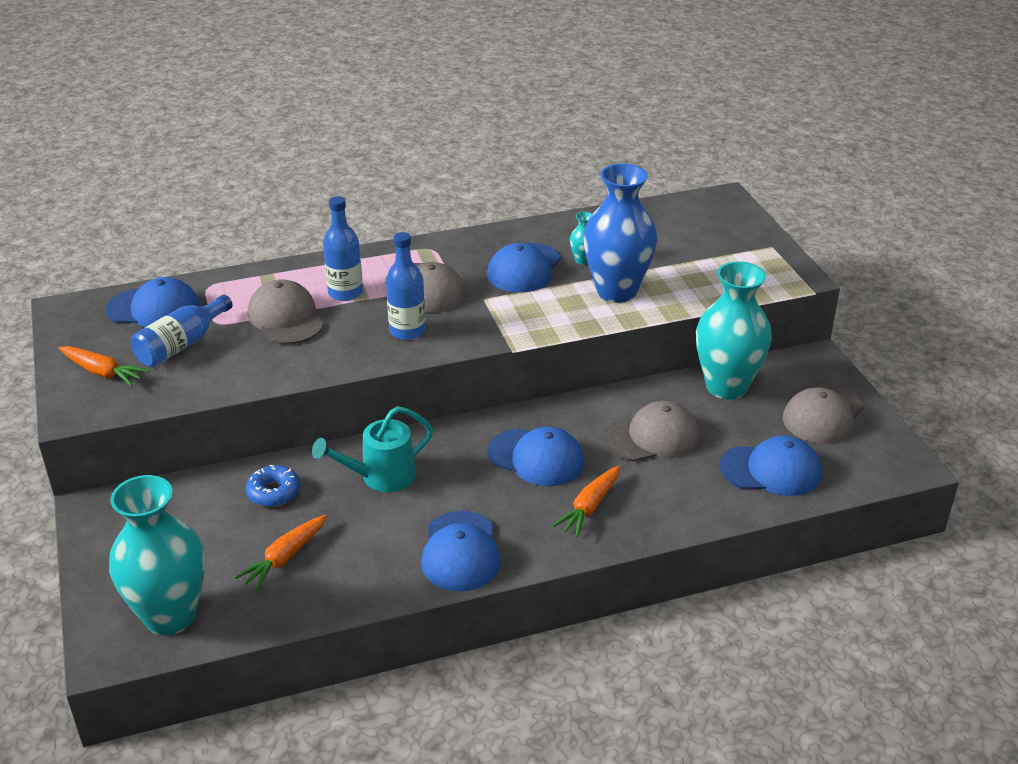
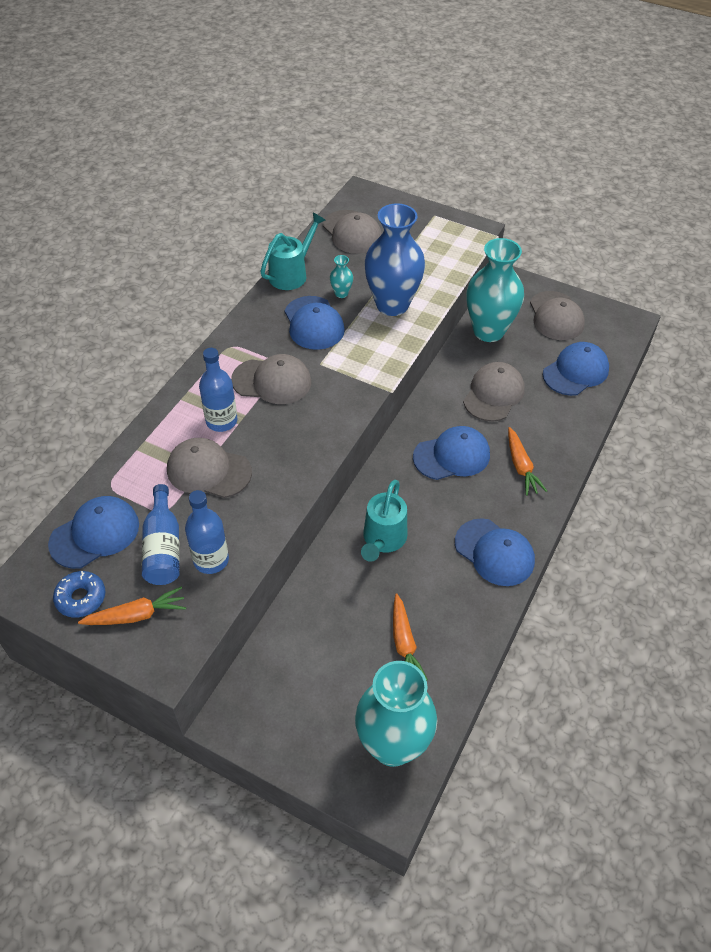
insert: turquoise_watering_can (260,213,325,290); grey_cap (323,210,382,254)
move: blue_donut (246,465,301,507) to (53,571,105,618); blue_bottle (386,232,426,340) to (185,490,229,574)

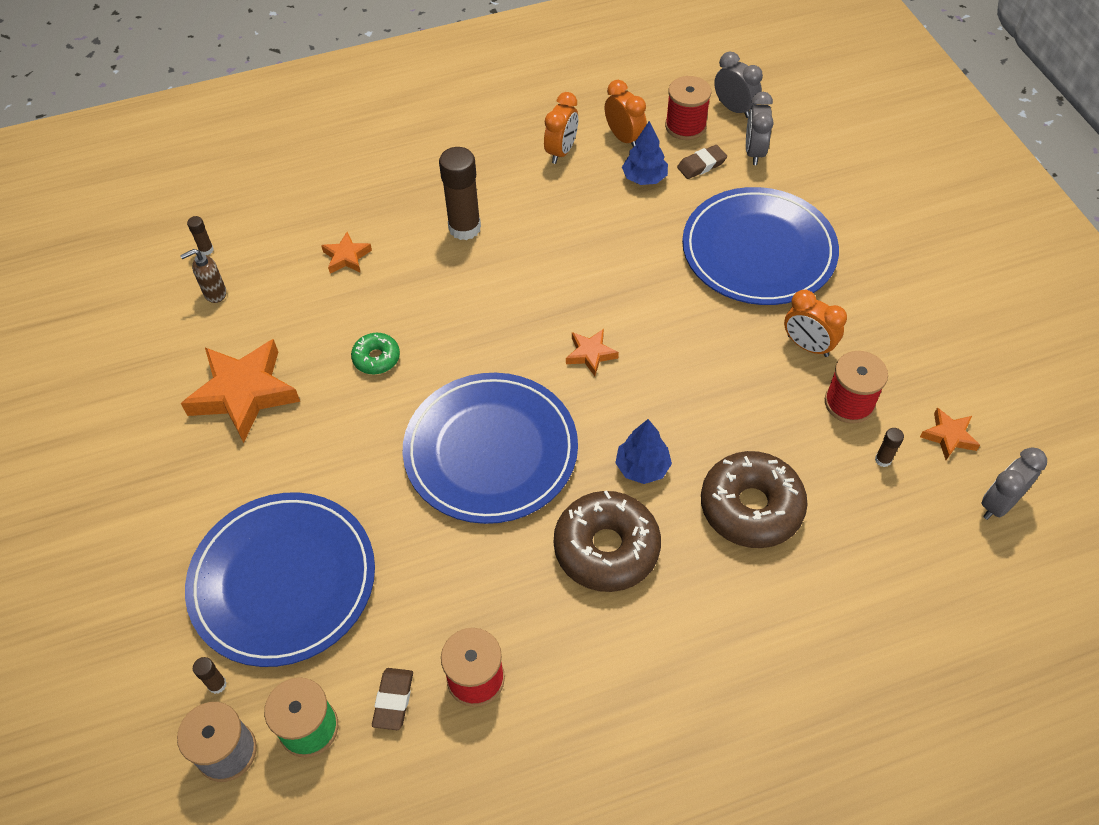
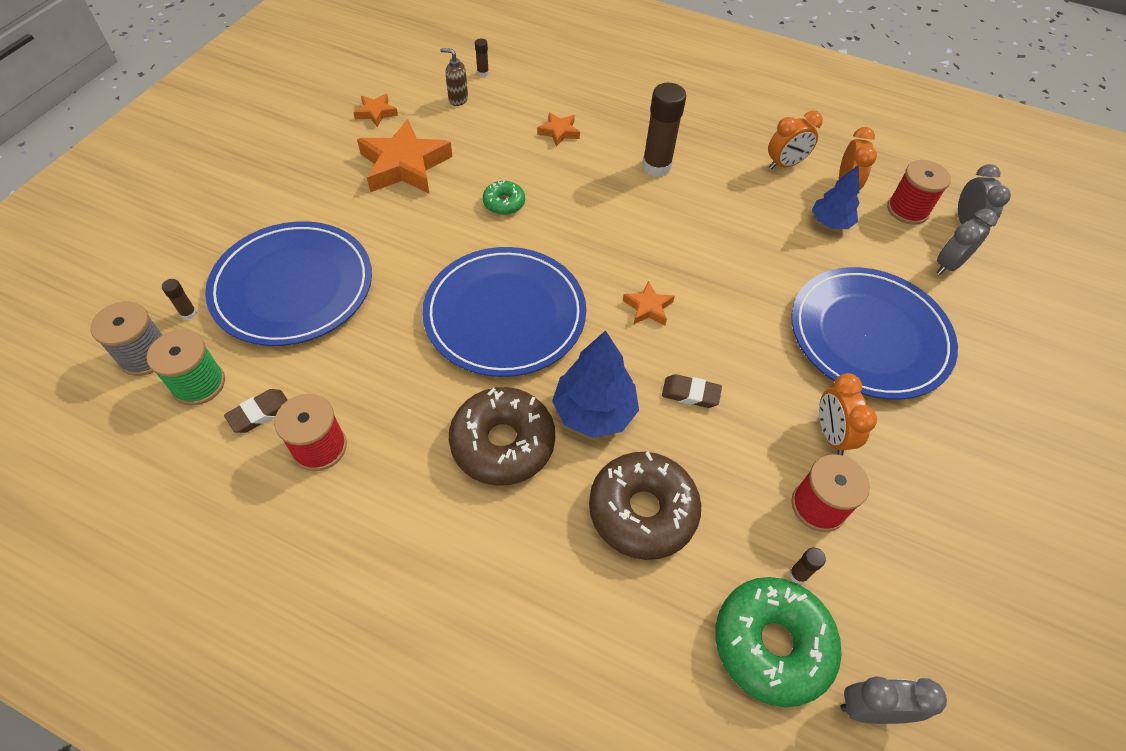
insert: green_donut (715,577,842,707)
move: brown_eraser (677,145,727,179) to (662,374,722,408); orange_star (920,408,980,460) to (353,94,398,127)
resize: blue_tree (615,419,672,484) = (552,330,639,438) x1.52

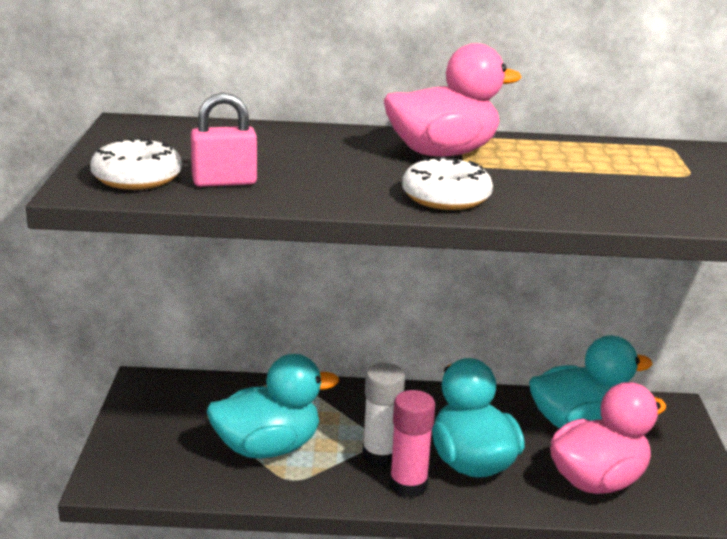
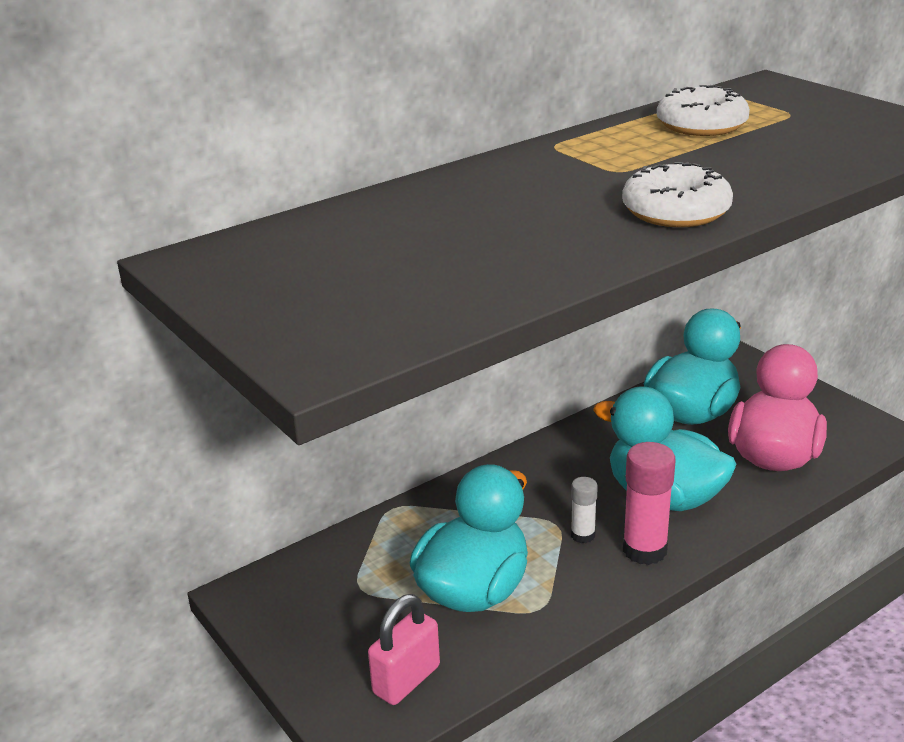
delete: pink_duck (384,43,522,157)
move: white_donut (90,138,182,190) to (657,85,750,136); pink_padlock (191,93,257,187) to (368,594,440,705)
resize: white_glue_stick (362,363,405,467) = (571,477,598,543) x0.56

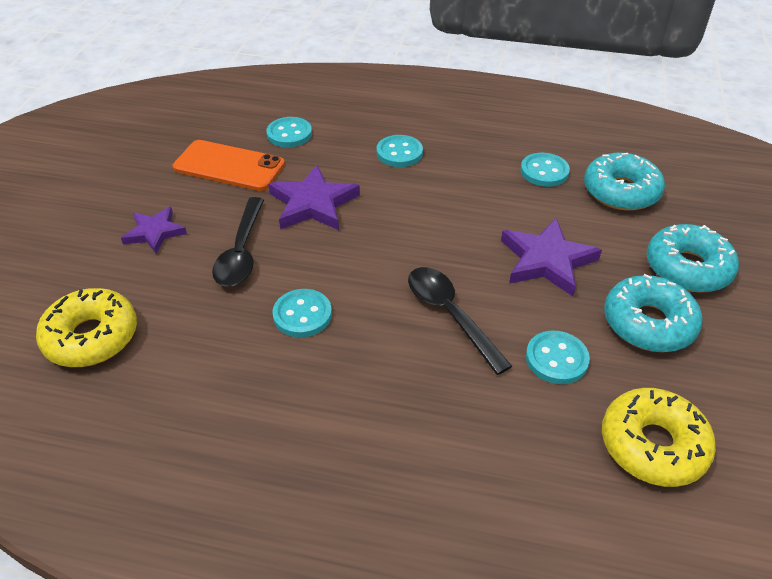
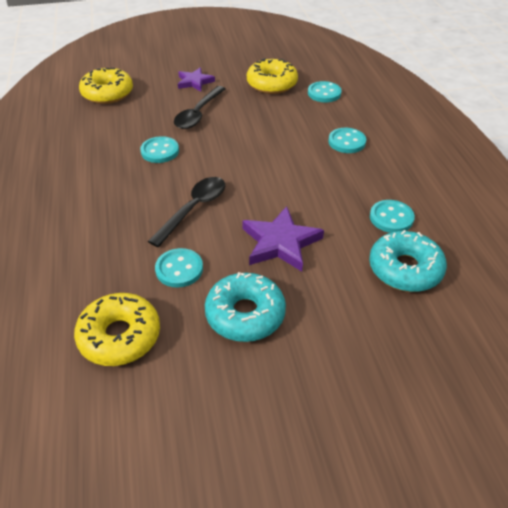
delete: purple_star (268,165,360,230); turquoise_donut (646,224,739,293)
replace: orange_phone (173,140,285,191) to yellow_donut (247,58,298,94)
rotate: black_spoon (212,197,264,287) = (174,86,226,129) 45 degrees counterclockwise

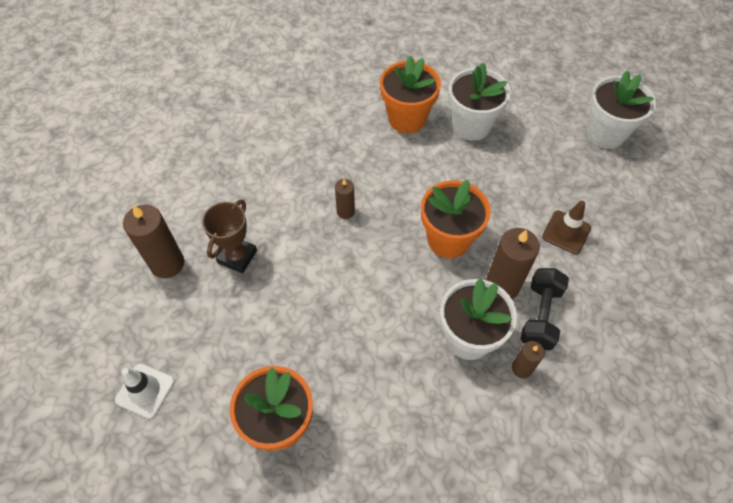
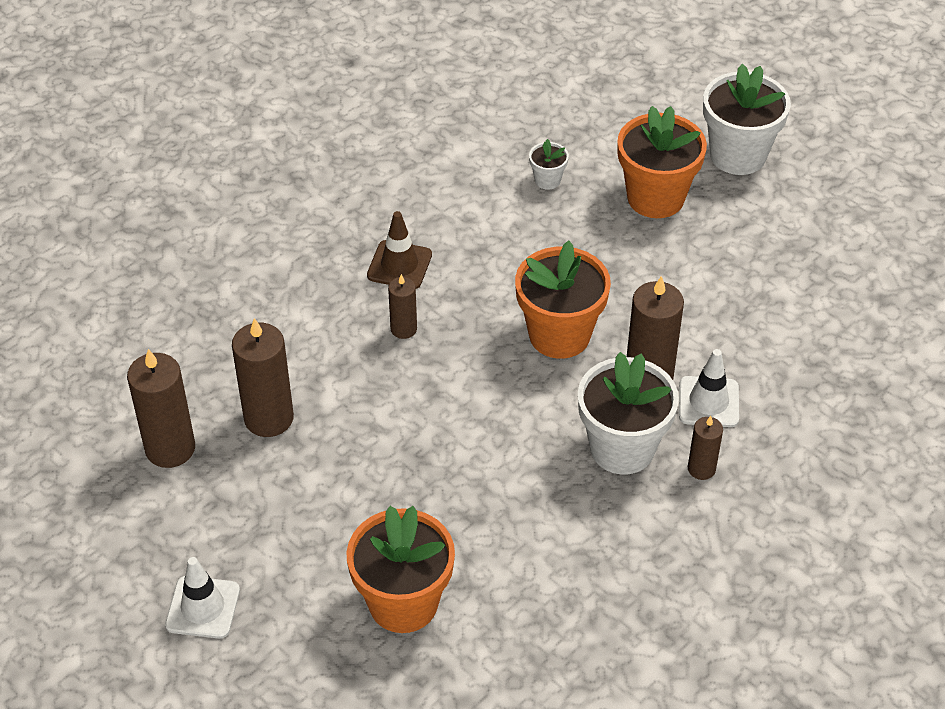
move: orange_flower_pot (380,55,441,133) to (617,106,707,218); brown_traffic_cone (542,201,591,254) to (367,211,432,289)
replace: brown_trophy (202,199,257,274) to brown_candle (232,318,294,437); black_dumbbell (520,268,569,350) to white_traffic_cone (679,349,739,427)
resize: white_flower_pot (448,63,511,140) = (529,139,569,190) x0.46

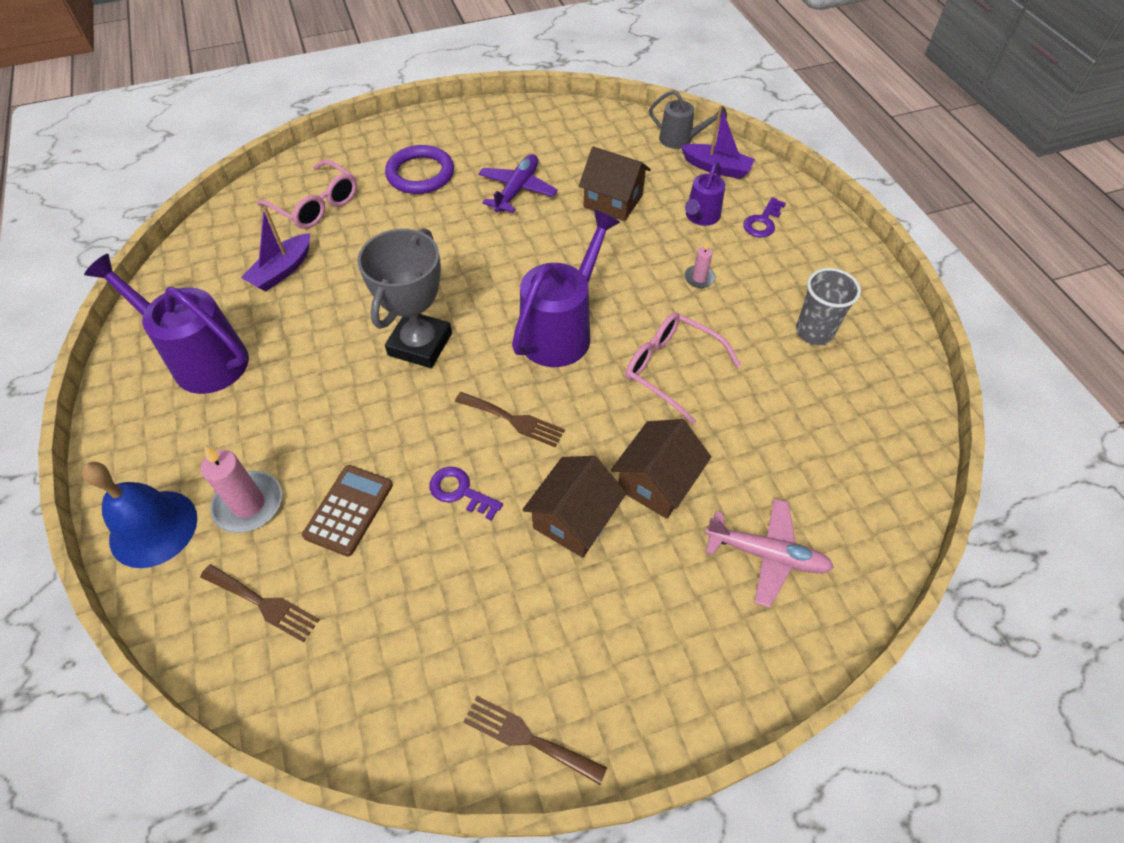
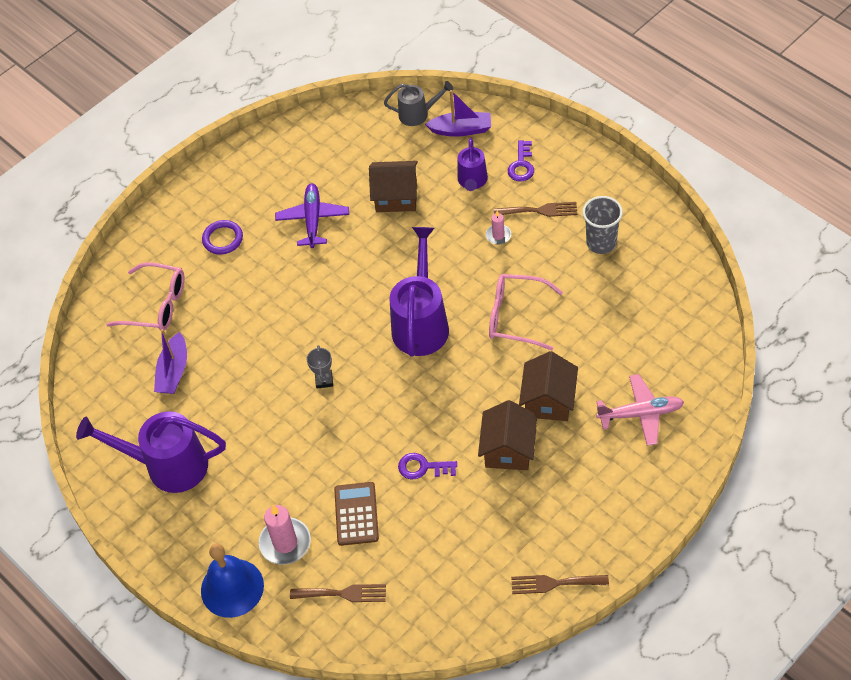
move: brown_fork (455,392,565,447) to (494,202,577,217)
resize: grey_trophy (357,228,452,368) = (307,345,333,389) x0.43; purple_ring (385,145,454,194) = (202,220,243,254) x0.66

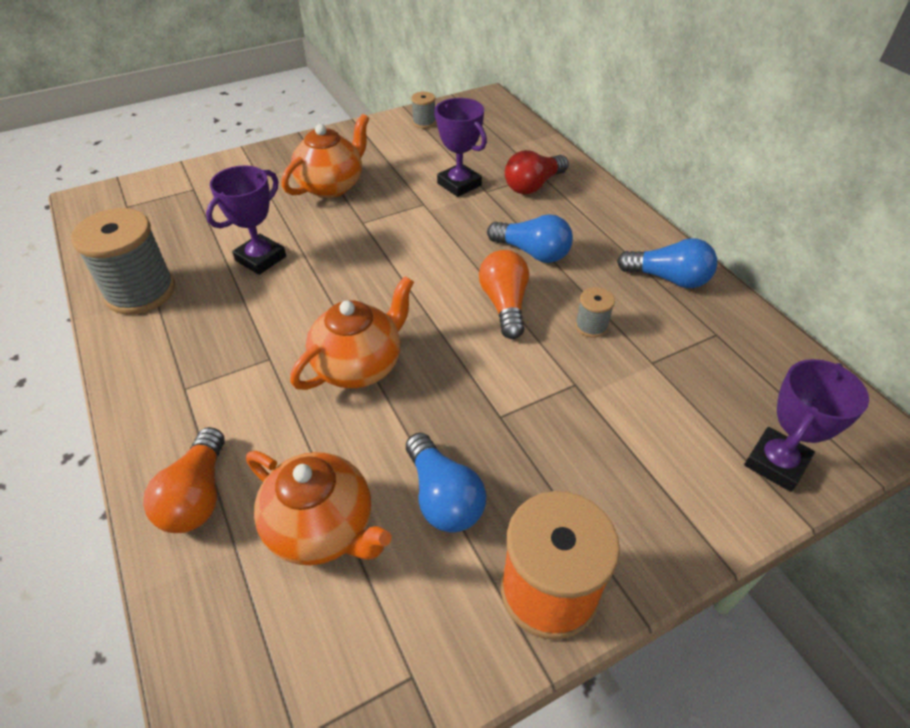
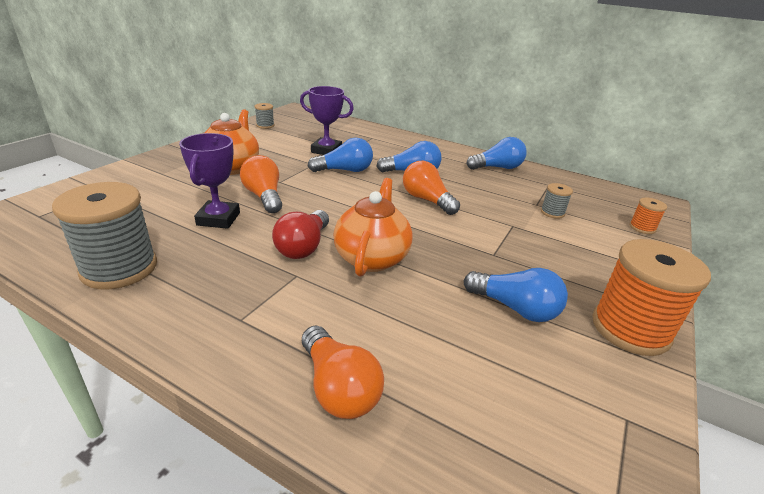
delete: orange_teapot (246,451,392,565)
insert: orange_light_bulb (240,155,282,213); blue_light_bulb (308,138,373,172)
move: red_light_bulb (505,150,569,194) to (272,210,329,259); grey_spool (575,287,615,338) to (541,183,573,219)
replace: purple_trophy (744,359,869,492) to orange_spool (629,197,667,234)

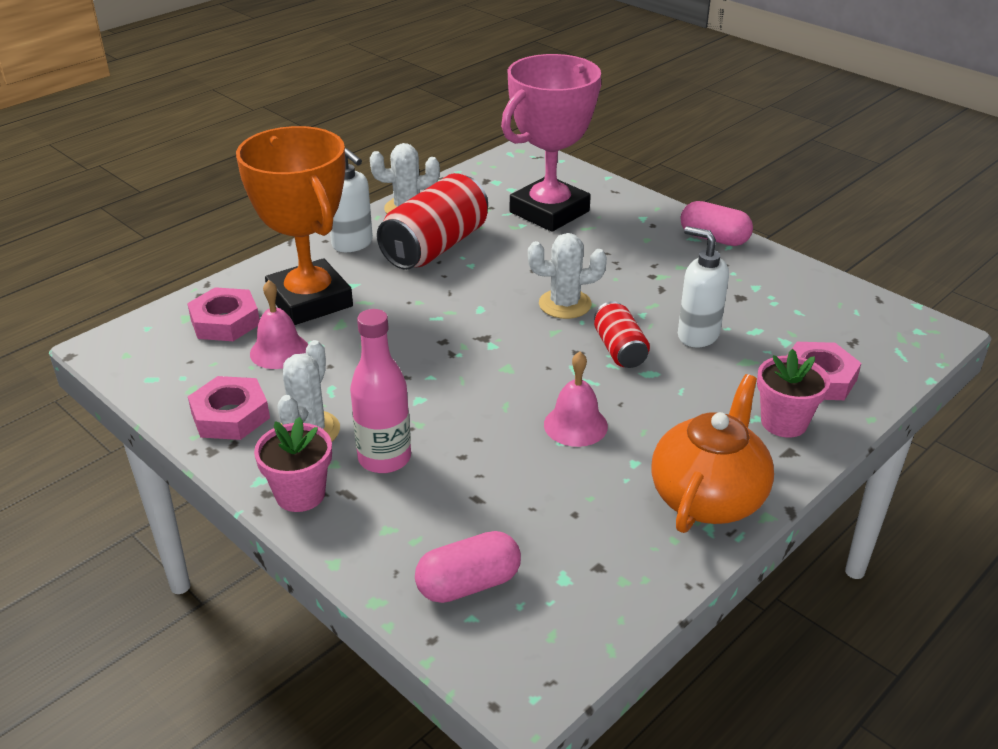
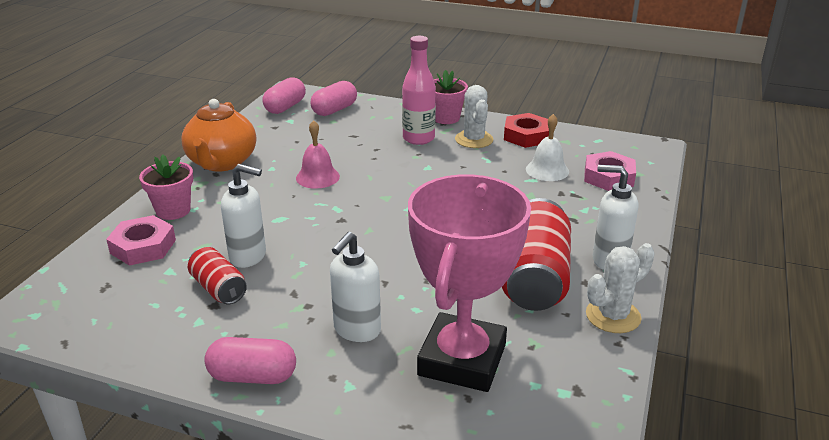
delete: orange_trophy (236,126,353,325); white_cactus (528,233,607,319)
insert: pink_capsule (262,77,306,114); white_soap_dispenser (330,232,381,342)
move: red_can (594,301,650,368) to (188,247,247,304)
recolor: pink_nut (188,376,270,440) to red_nut (504,113,549,148); pink_bell (250,280,308,369) to white_bell (526,114,569,181)

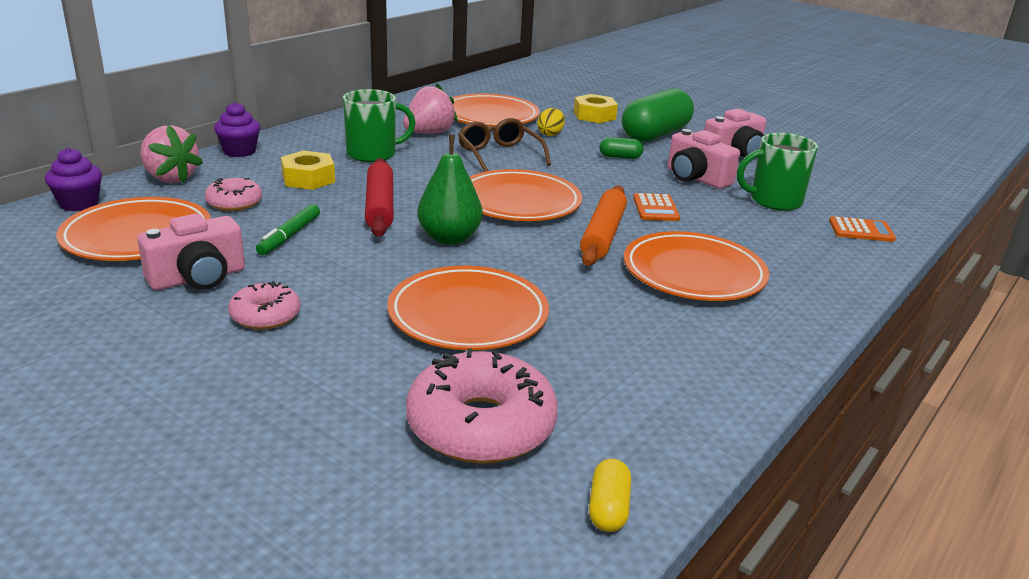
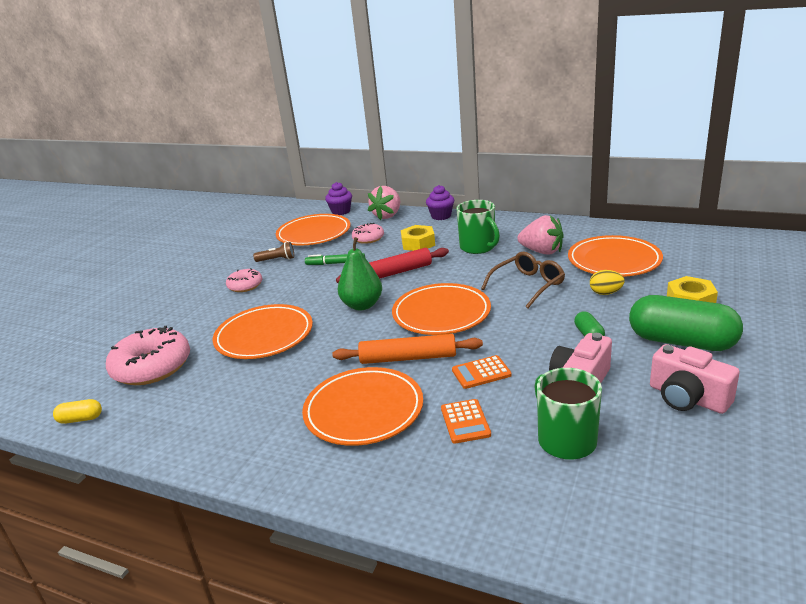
move: orange_calculator (829,216,896,242) to (441,399,491,444)
replace: pink_camera (137,214,245,290) to brown_flashlight (253,242,294,262)

